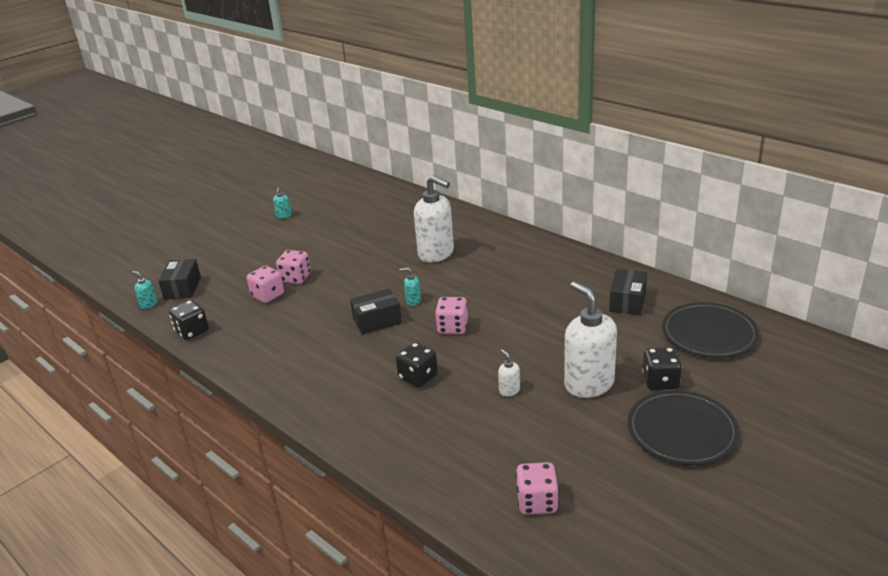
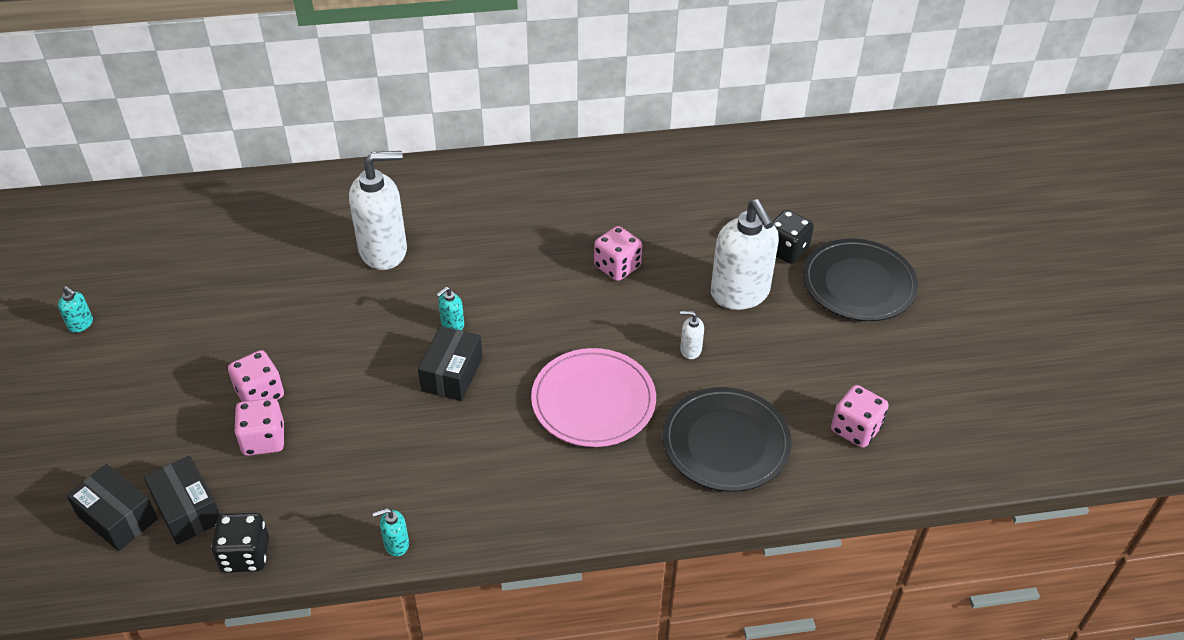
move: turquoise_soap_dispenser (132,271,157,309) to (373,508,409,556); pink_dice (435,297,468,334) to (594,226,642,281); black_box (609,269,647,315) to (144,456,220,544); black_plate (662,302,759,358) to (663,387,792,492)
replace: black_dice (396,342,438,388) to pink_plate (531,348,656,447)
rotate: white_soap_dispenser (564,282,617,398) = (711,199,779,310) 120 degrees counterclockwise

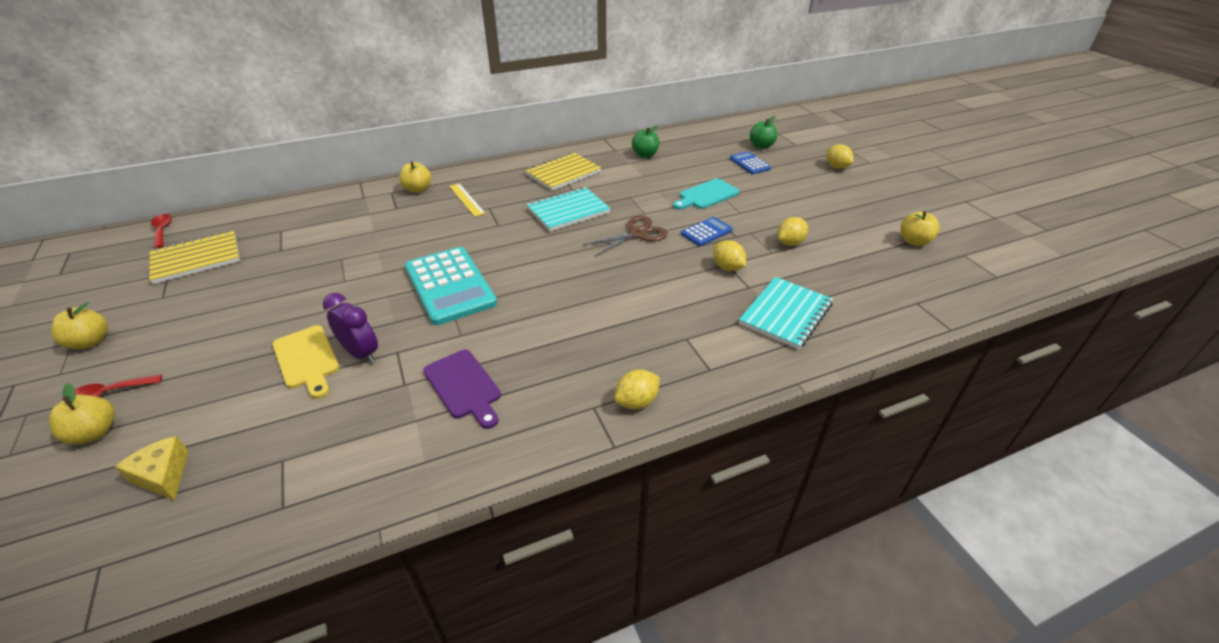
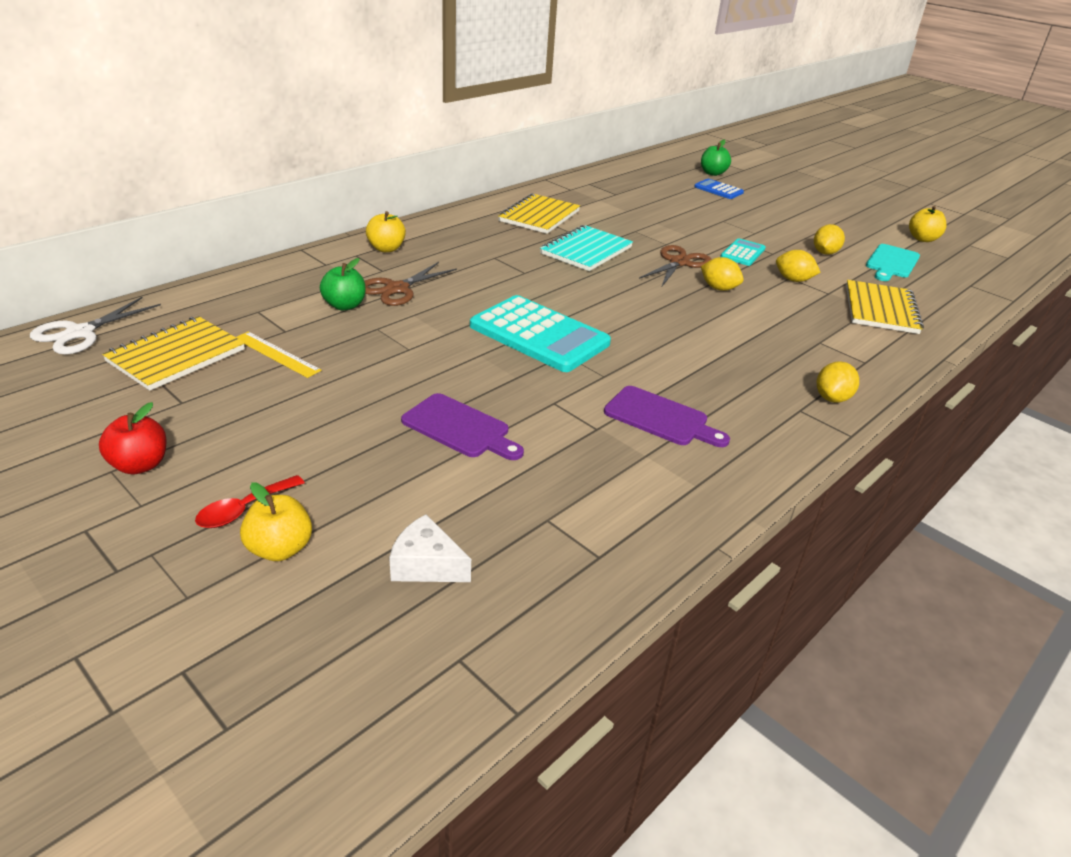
delete: purple_clock (323,293,378,364)
insert: brown_scissors (364,262,457,306)
move: yellow_ruler (449,183,486,217) to (236,332,322,378); green_apple (632,125,659,158) to (320,258,365,310); turquoise_cutting_board (673,179,740,210) to (866,244,920,281); yellow_lemon (826,144,854,169) to (701,257,744,291)
replace: red_spoon (151,214,172,248) to white_scissors (30,297,161,354)
recolor: yellow_apple (51,302,108,349) to red_apple (99,402,167,475); yellow_cheese (115,436,188,501) to white_cheese (389,514,471,582); yellow_cutting_board (272,325,340,399) to purple_cutting_board (401,393,524,460); blue_calculator (681,217,733,246) to turquoise_calculator (720,238,766,266); turquoise_notebook (739,277,833,350) to yellow_notebook (846,280,924,334)

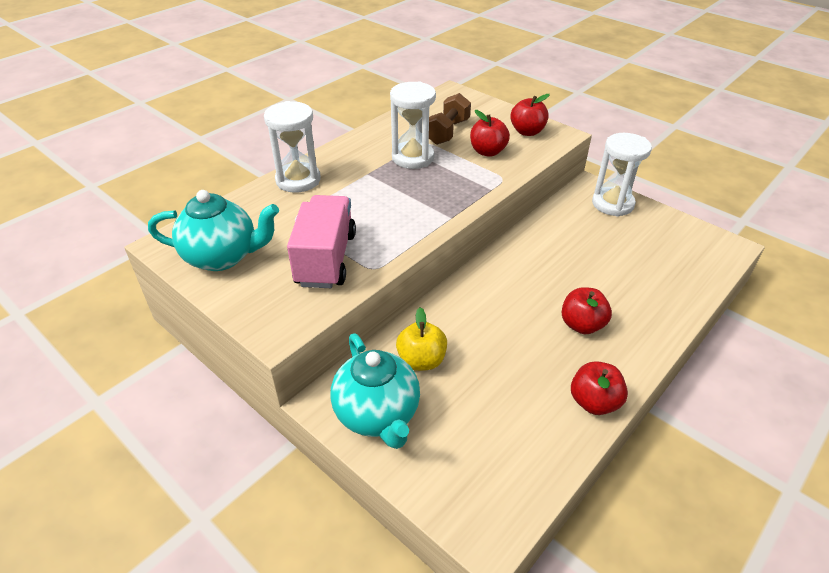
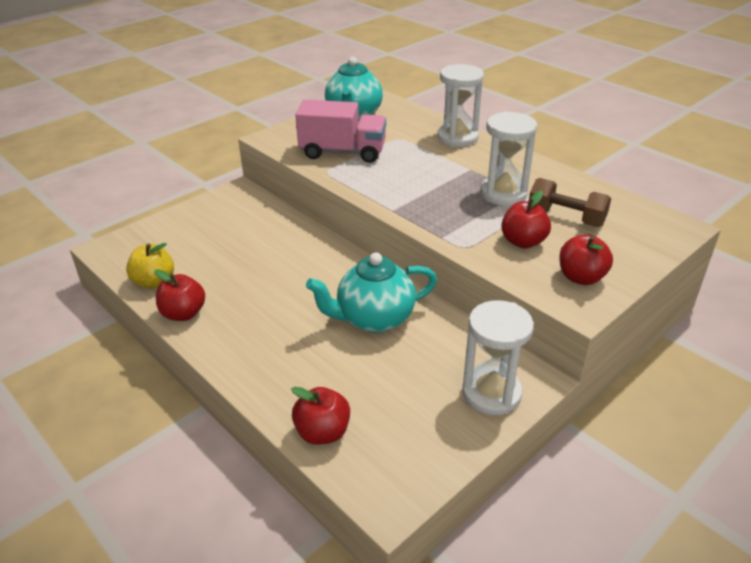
move: turquoise_teapot (330,333,420,449) to (306,253,437,333); yellow_apple (396,307,447,371) to (126,243,174,289); red_apple (562,287,612,334) to (291,387,350,445)

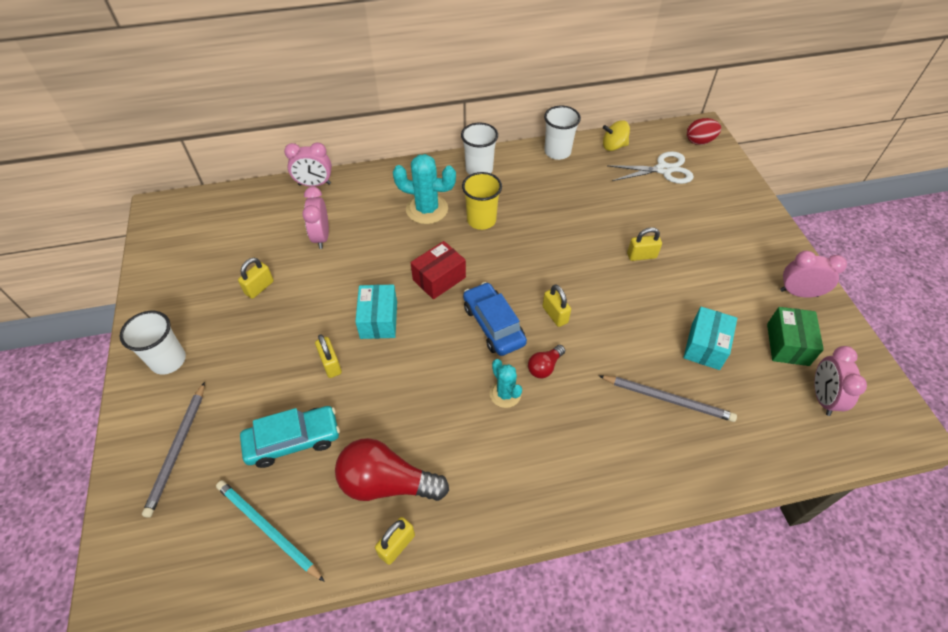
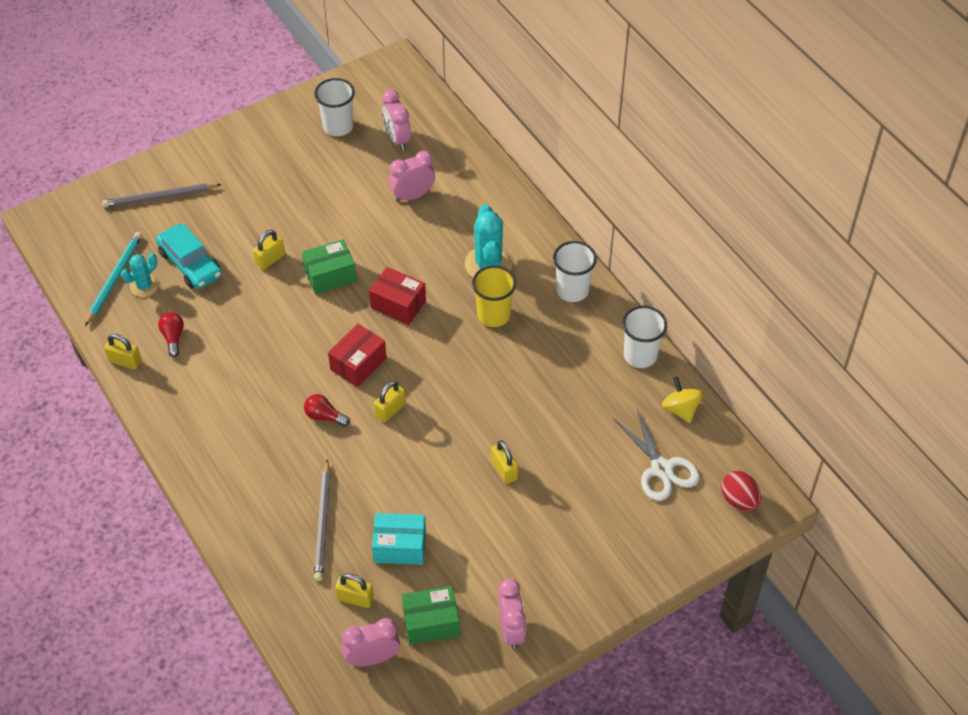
move: white_cup (120,311,186,375) to (314,78,355,136); yellow_padlock (238,258,274,299) to (335,573,374,608); pink_clock (284,142,332,187) to (382,90,411,151); turquoise_cactus (490,359,522,408) to (121,253,159,297)
replace: blue_car (463,282,527,356) to red_box (328,324,387,387)
recolor: turquoise_box (355,285,397,339) to green_box (302,239,357,294)
resize: red_light_bulb (335,438,449,501) = (158,312,184,357) x0.50

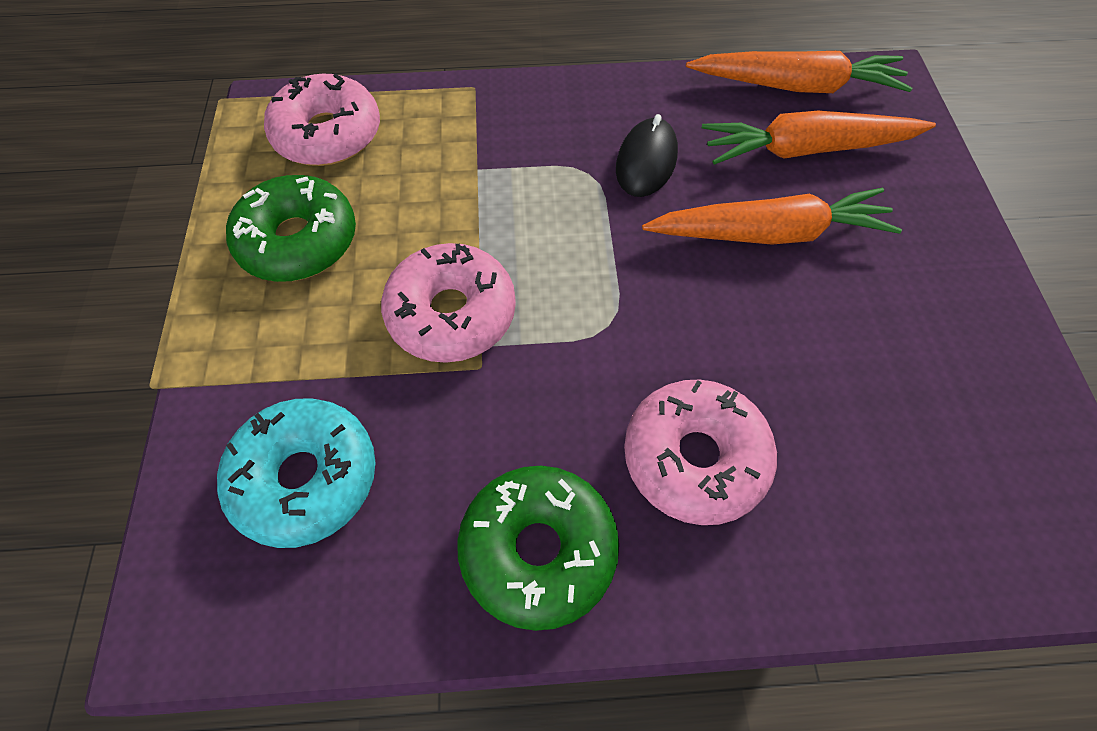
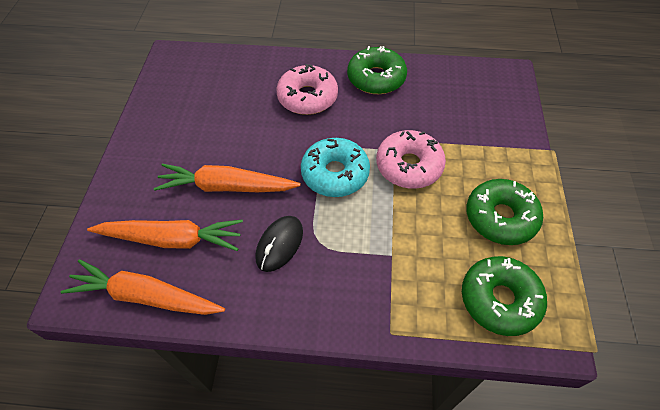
move: turquoise_donut (217,398,376,548) to (301,138,370,197)
recolor: pink_donut (264,74,380,166) to green_donut (462,256,547,336)

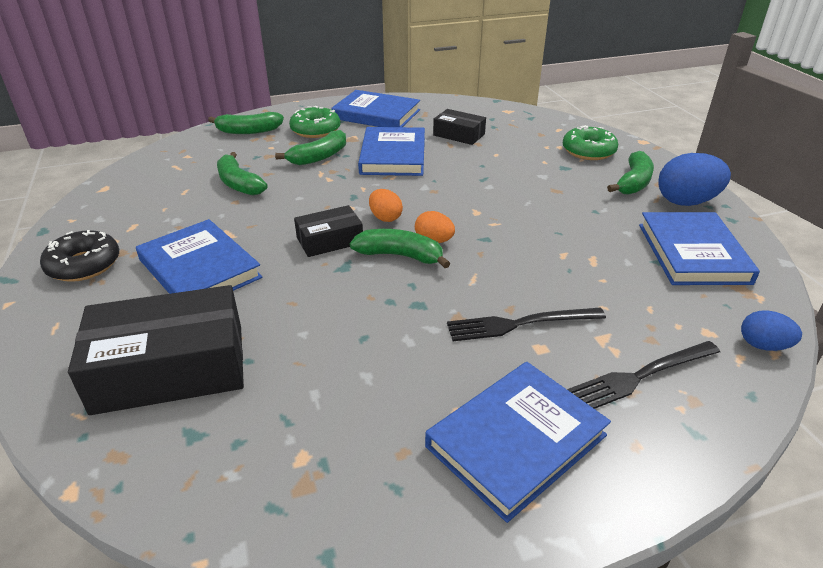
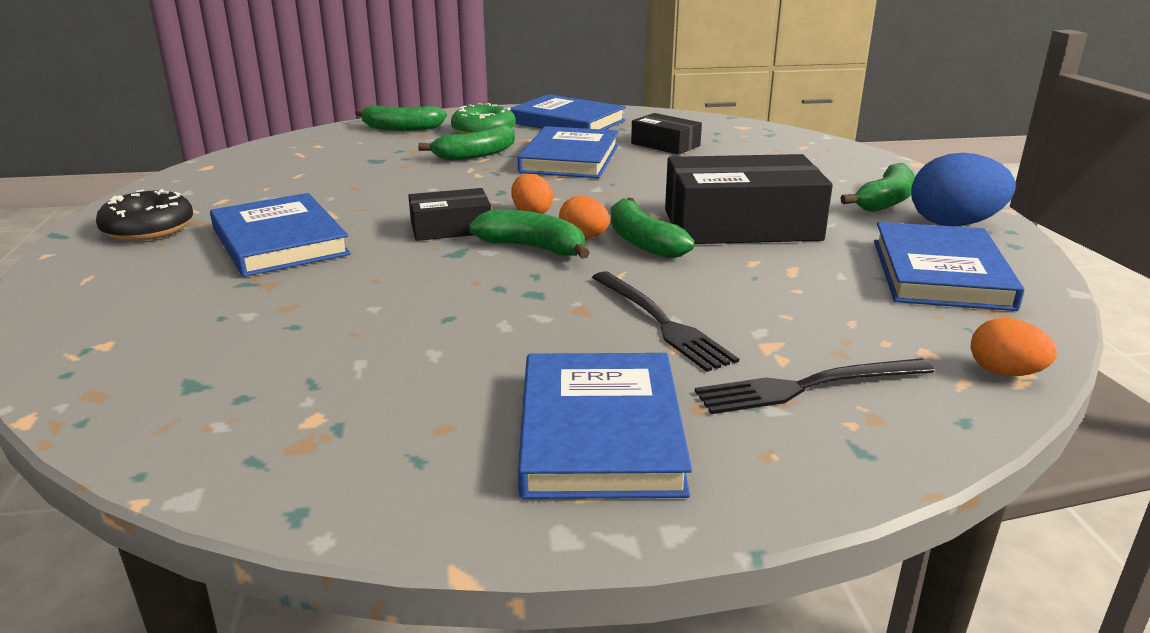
delete: green_donut (563,125,618,160)
move: black_box (68,285,244,415) to (665,154,833,244); green_banana (217,152,267,196) to (611,198,695,258)
recolor: blue_egg (741,310,802,351) to orange_egg (971,318,1057,376)
rotate: blue_book (425,362,611,523) = (518,353,692,499) 60 degrees counterclockwise; black_fork (447,308,606,341) = (592,271,739,372) 120 degrees counterclockwise

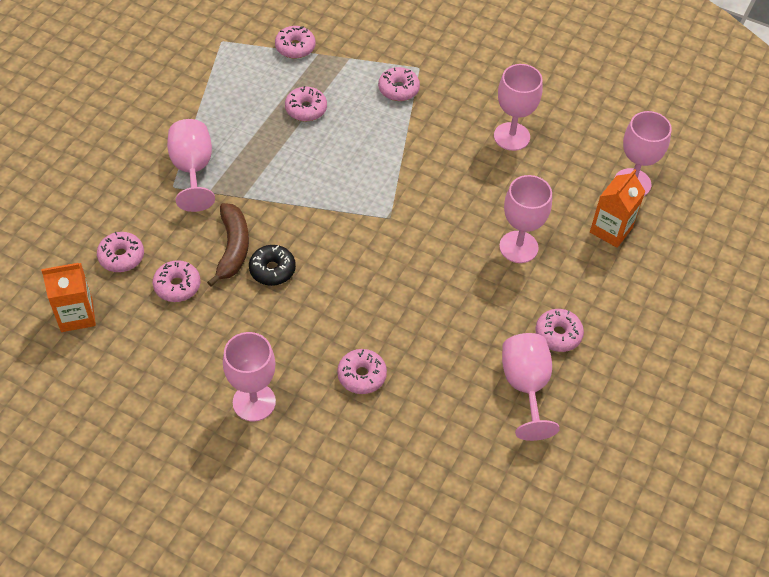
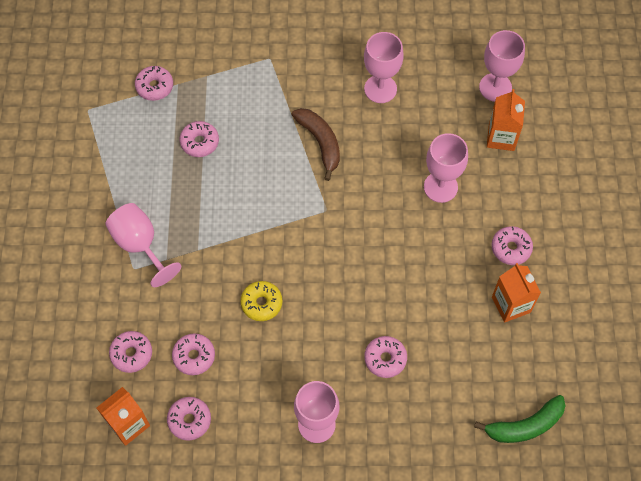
insert: green_banana (474,395,566,443)
move: brown_banana (207,203,249,287) to (292,108,340,181); pink_donut (378,67,420,101) to (167,397,211,441)
replace: pink_goblet (502,333,560,441) to orange_carton (492,263,541,323)
recolor: black_donut (249,245,296,286) to yellow_donut (240,281,283,321)

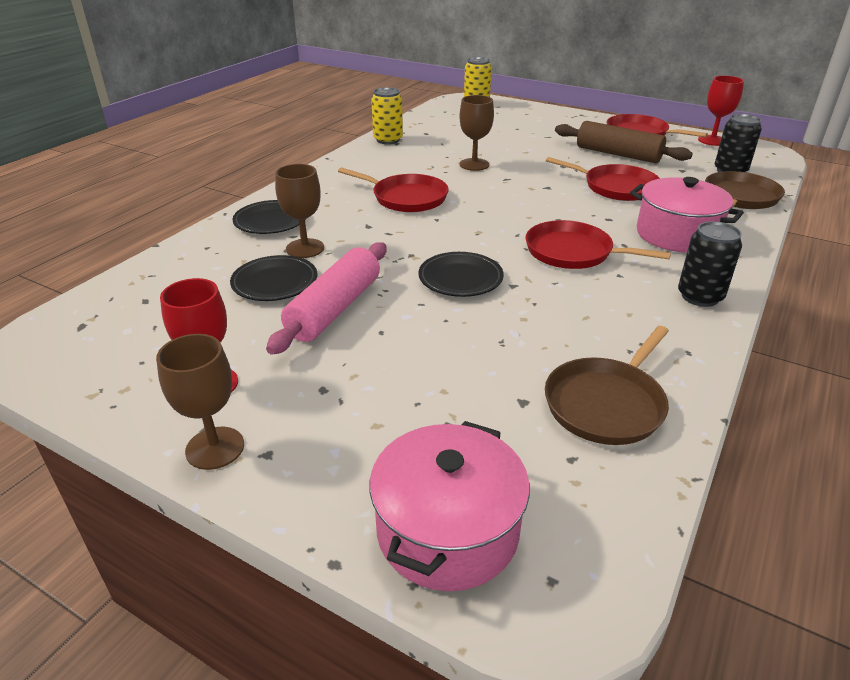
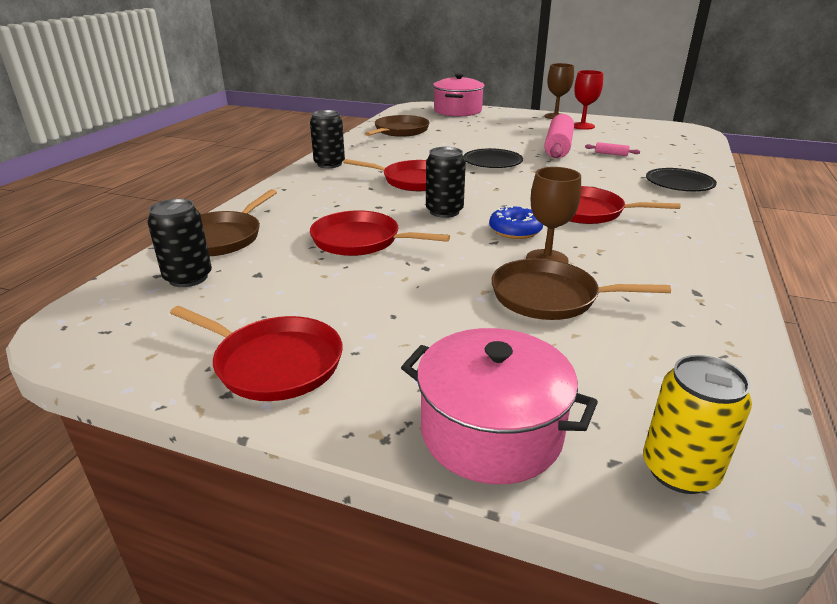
delete: brown_goblet (275,164,324,258); yellow_can (371,87,403,144); brown_rolling_pin (555,121,693,163); red_goblet (698,76,744,146)
insert: black_can (426,147,466,218); blue_donut (489,206,543,239); brown_pan (491,259,671,320)
move: pink_pot (630,177,744,253) to (401,328,598,484)
replace: black_plate (230,255,317,301) to pink_rolling_pin (585,142,640,156)

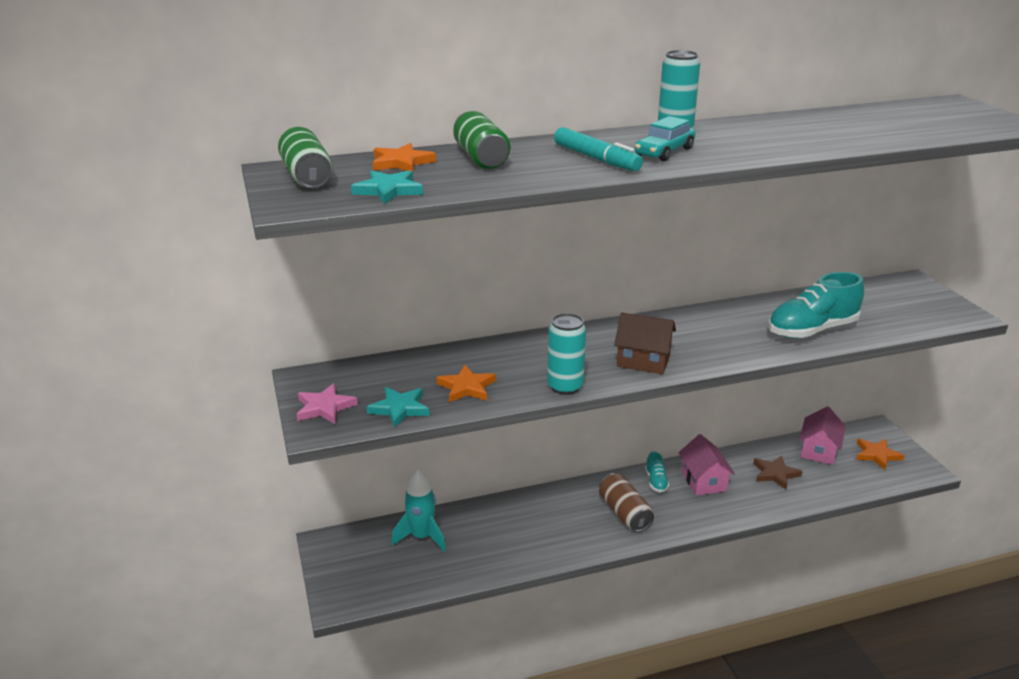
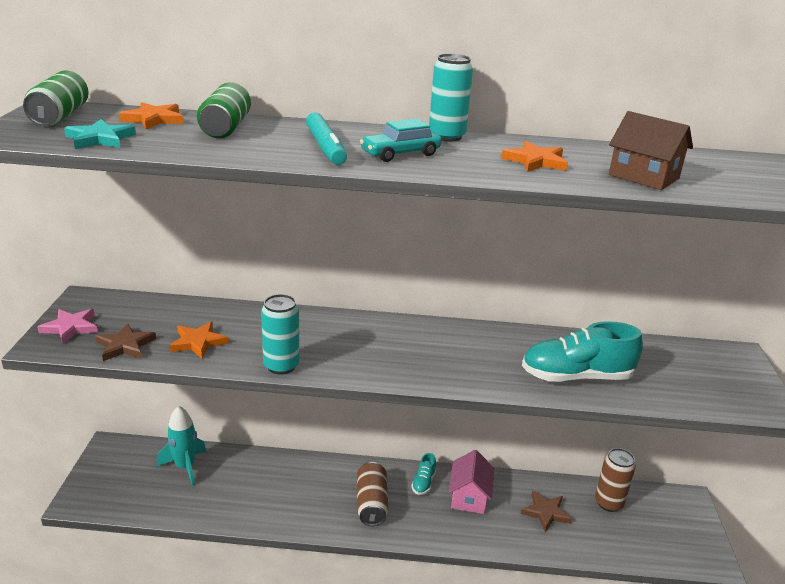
move: brown_house (614,313,676,374) to (609,111,693,190); orange_star (856,439,904,470) to (501,141,568,172)
replace: pink_house (799,406,846,465) to brown_can (595,448,636,512)
recolor: turquoise_star (367,387,430,428) to brown_star (95,323,156,361)

